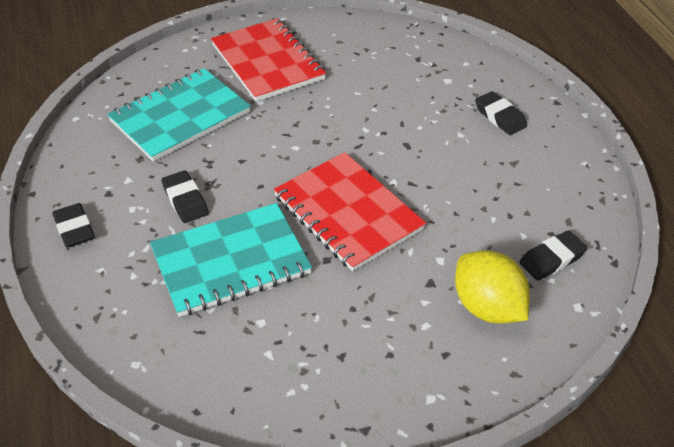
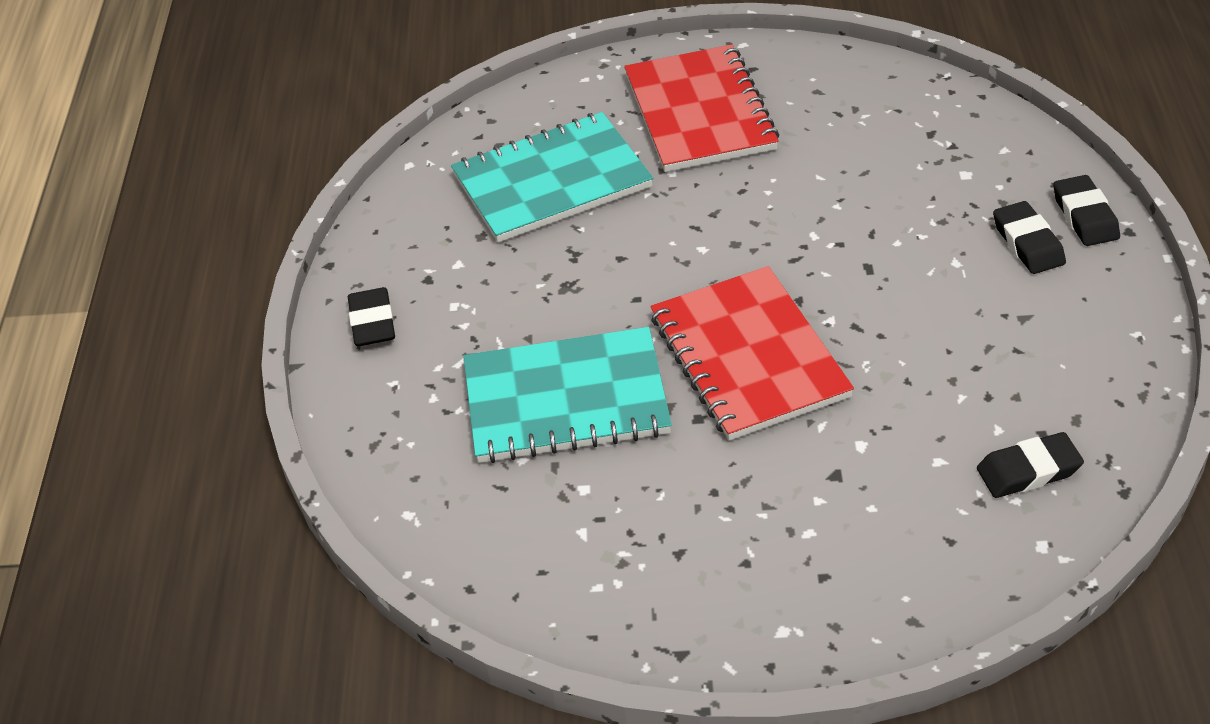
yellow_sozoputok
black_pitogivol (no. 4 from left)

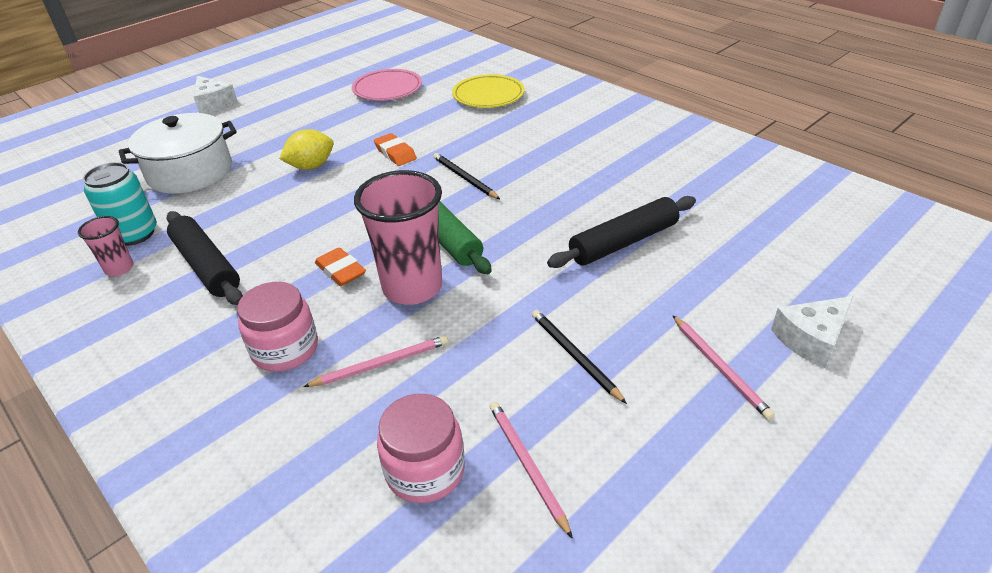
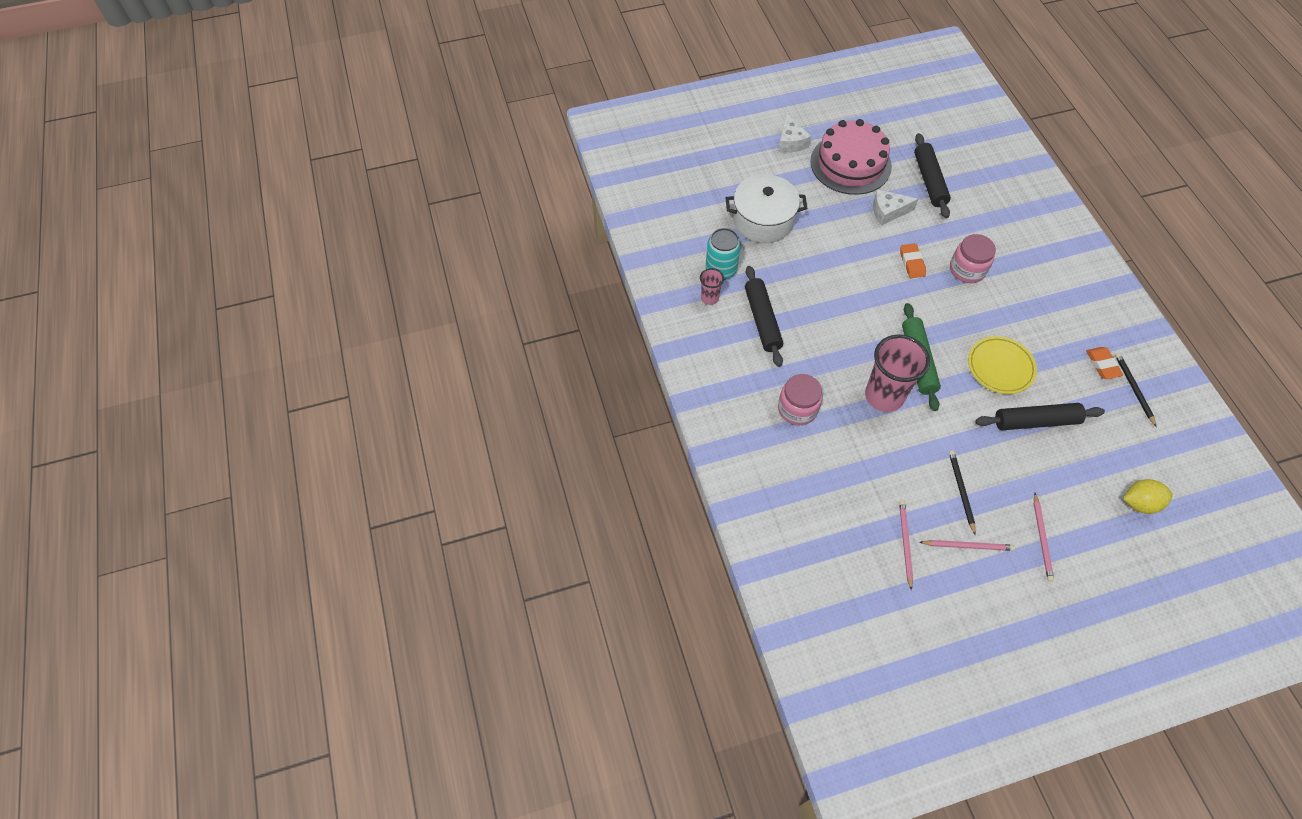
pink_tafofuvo
yellow_sozoputok
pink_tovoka (no. 2 from left)
orange_pitogivol (no. 2 from left)
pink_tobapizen (no. 2 from left)
black_tovoka (no. 2 from left)
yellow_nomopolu
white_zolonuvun (no. 2 from left)
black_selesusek (no. 2 from left)

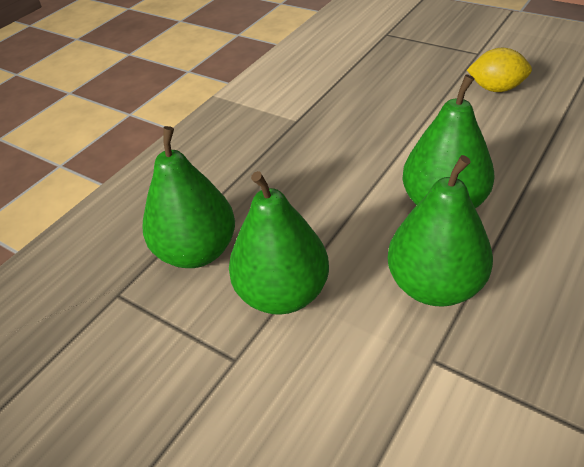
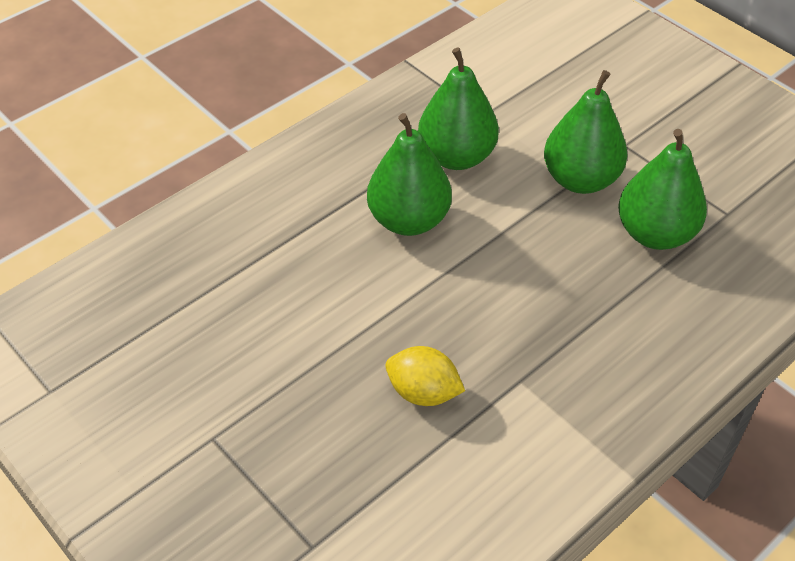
yellow_sozoputok

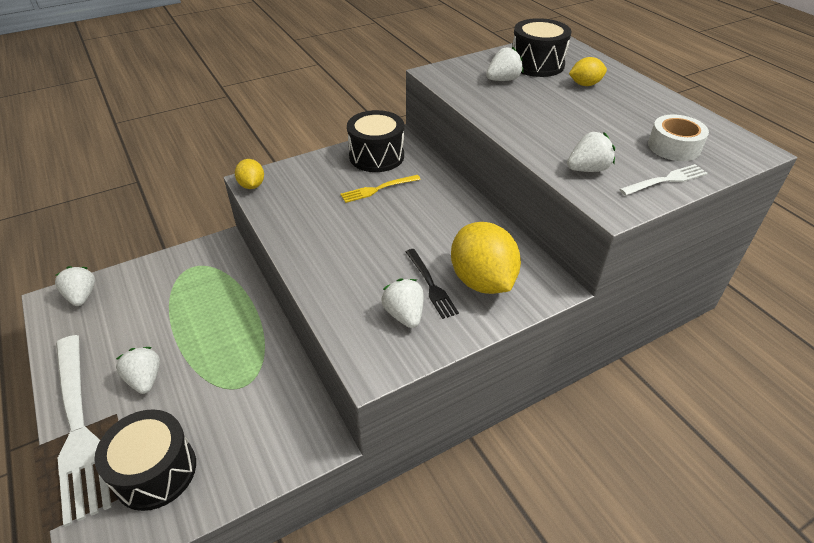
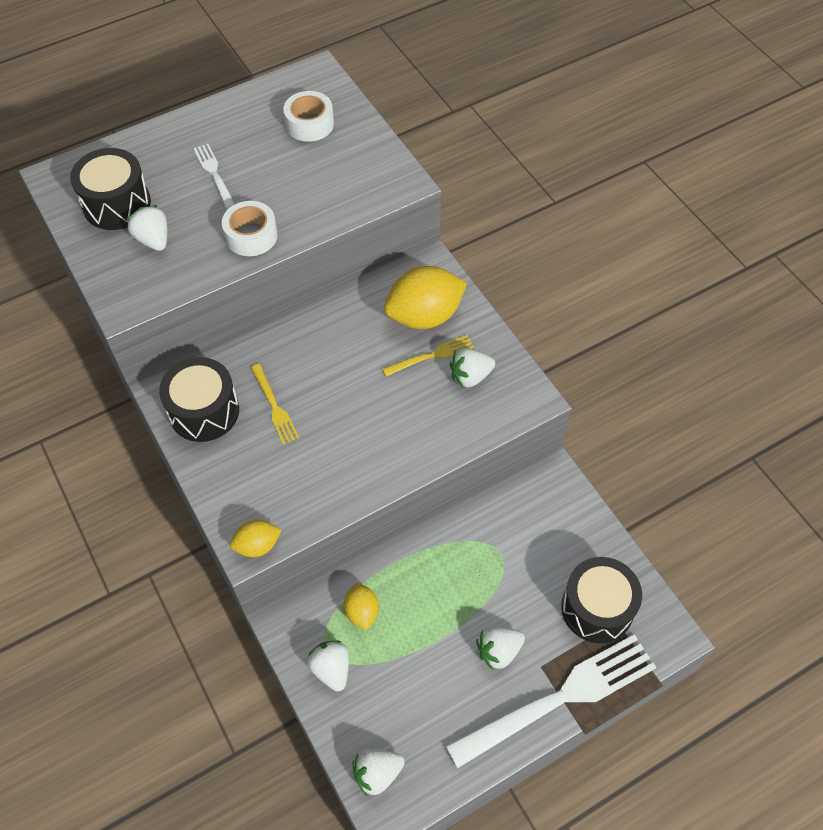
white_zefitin (no. 1 from left)
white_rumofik (no. 2 from left)
yellow_sozoputok (no. 2 from left)
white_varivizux (no. 1 from left)
yellow_varivizux (no. 2 from left)

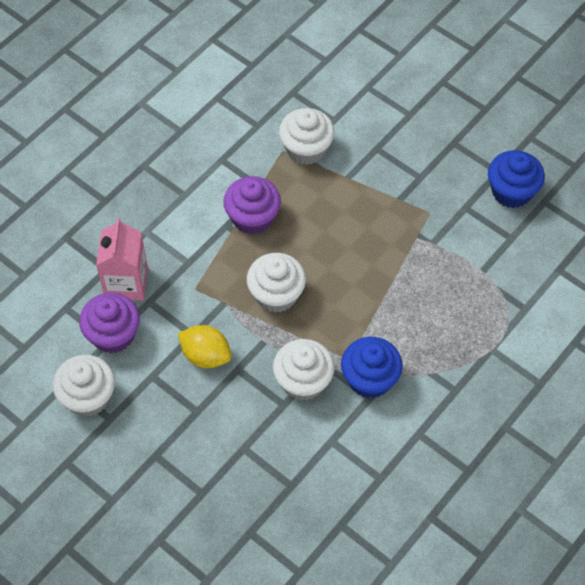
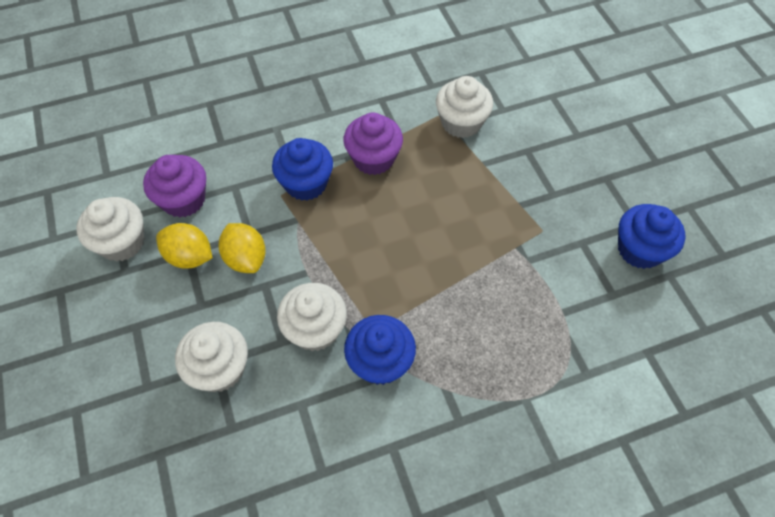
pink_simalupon
yellow_sozoputok (no. 1 from left)
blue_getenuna (no. 1 from left)
white_getenuna (no. 2 from left)

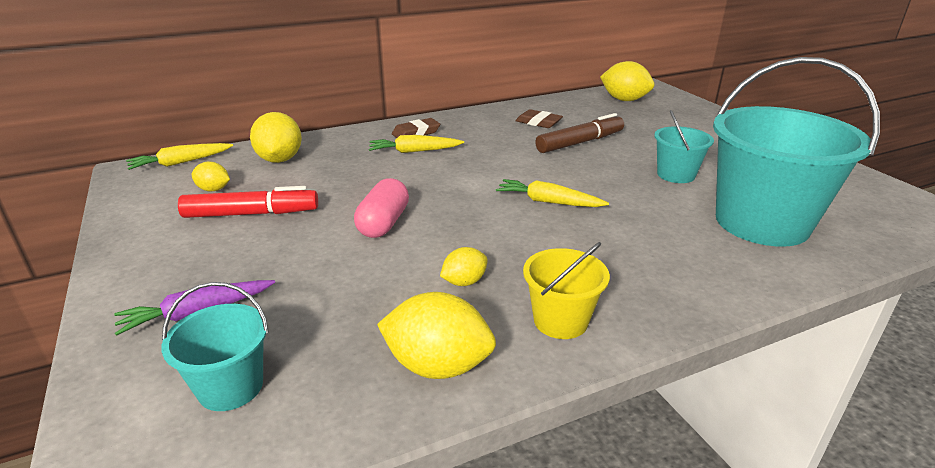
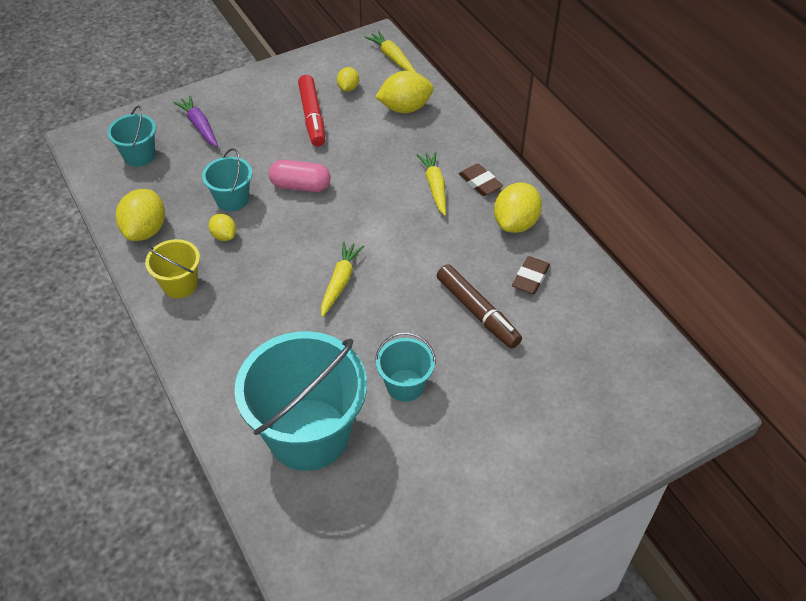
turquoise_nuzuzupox (no. 2 from left)
yellow_sozoputok (no. 5 from left)

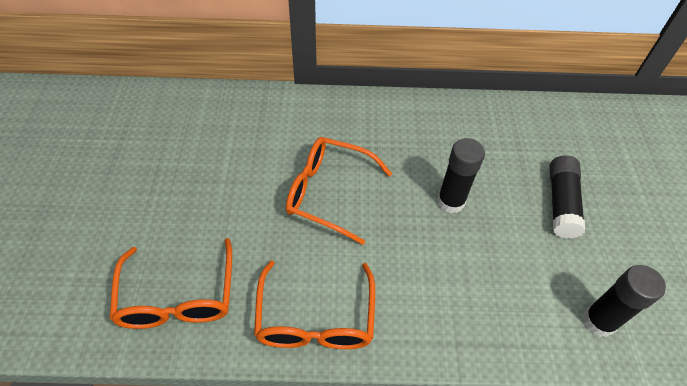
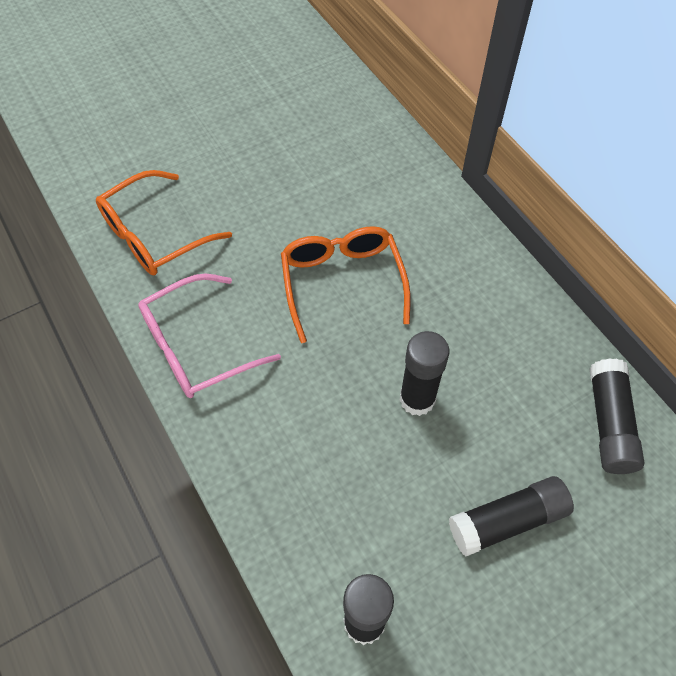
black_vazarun (no. 4 from left)
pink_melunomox

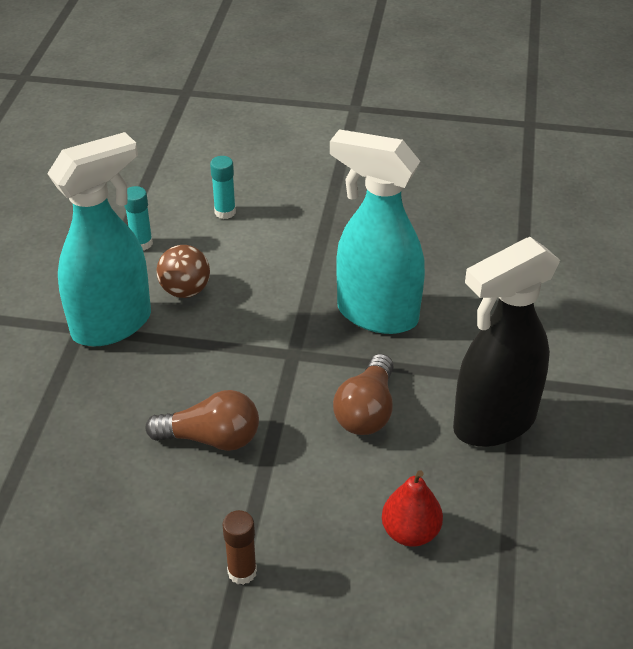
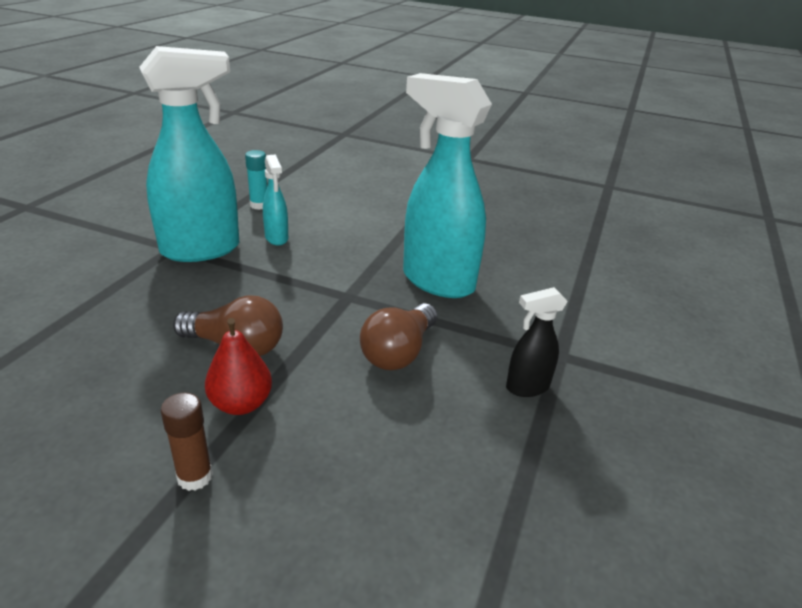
turquoise_vazarun (no. 2 from left in the first image)
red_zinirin
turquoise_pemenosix (no. 2 from left)
black_pemenosix

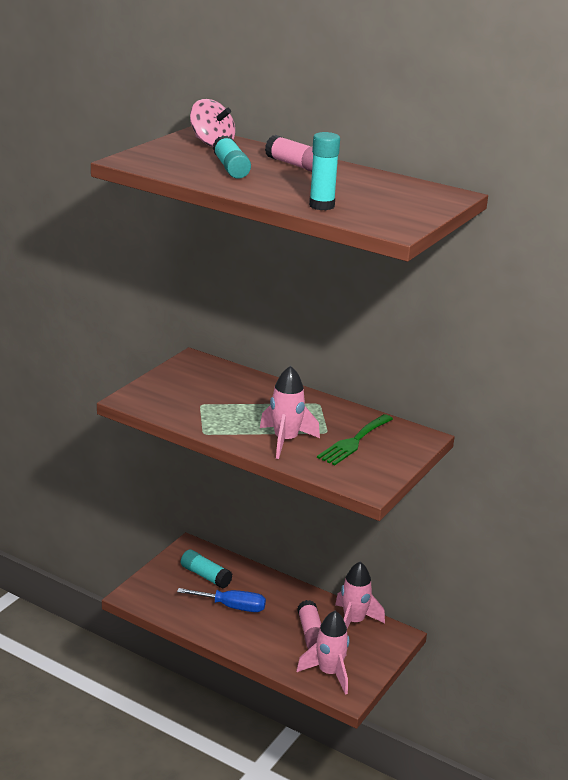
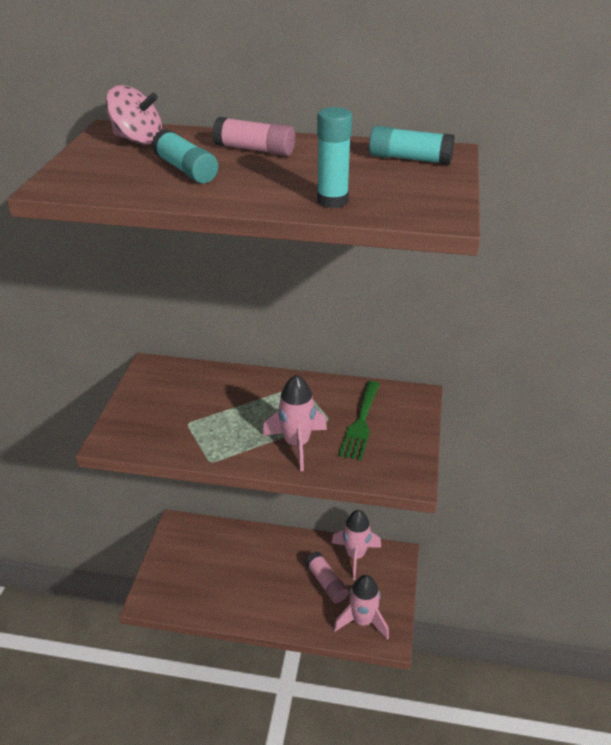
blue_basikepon
turquoise_vazarun (no. 3 from left)

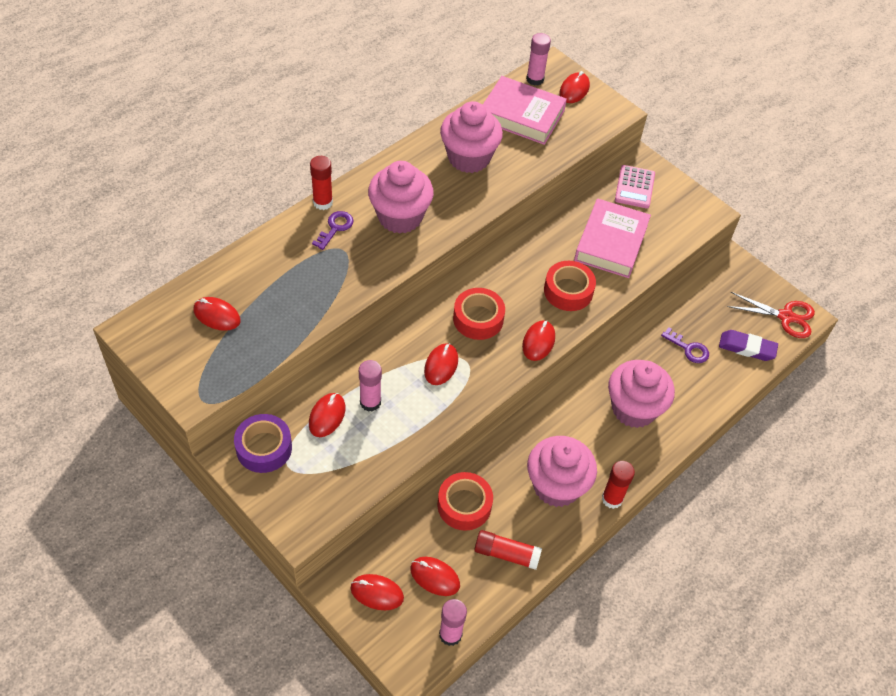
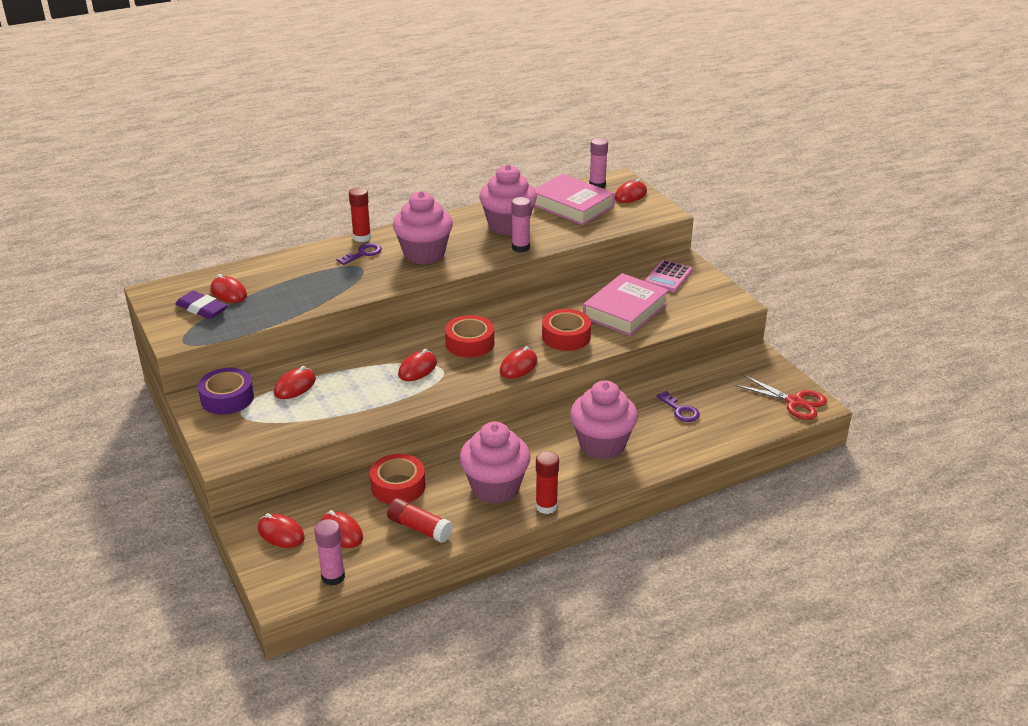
pink_vazarun (no. 2 from left)
purple_pitogivol

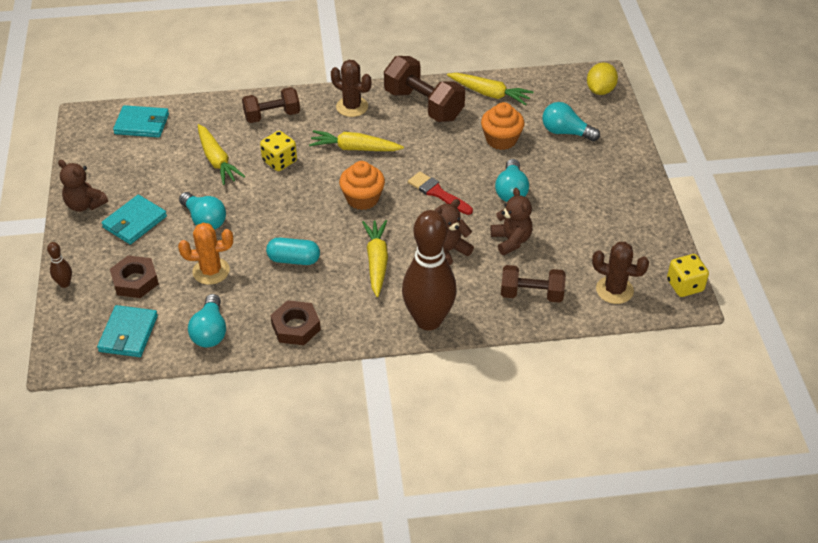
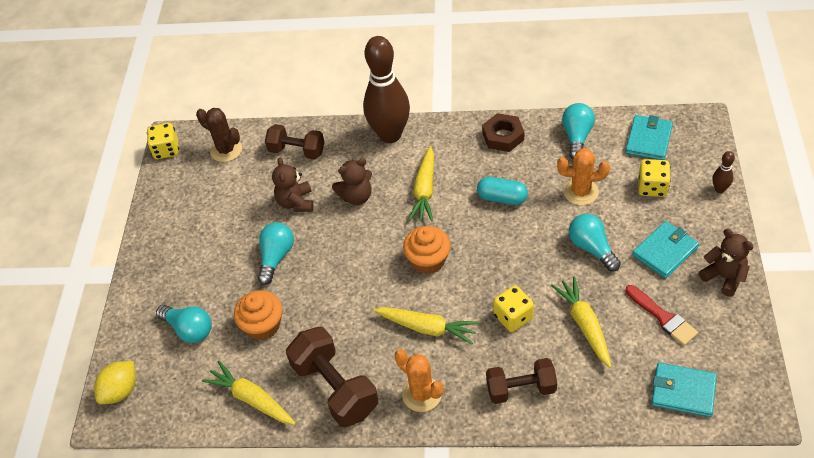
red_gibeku
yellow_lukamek (no. 3 from left)
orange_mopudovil (no. 1 from left)

